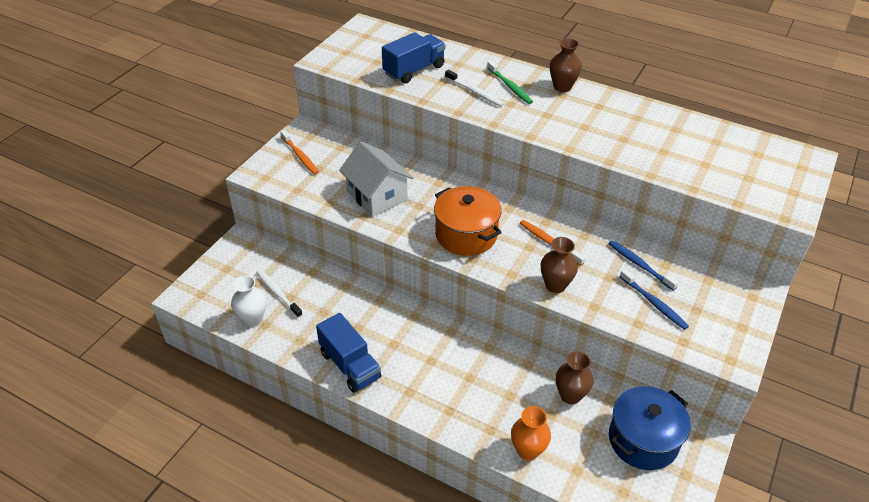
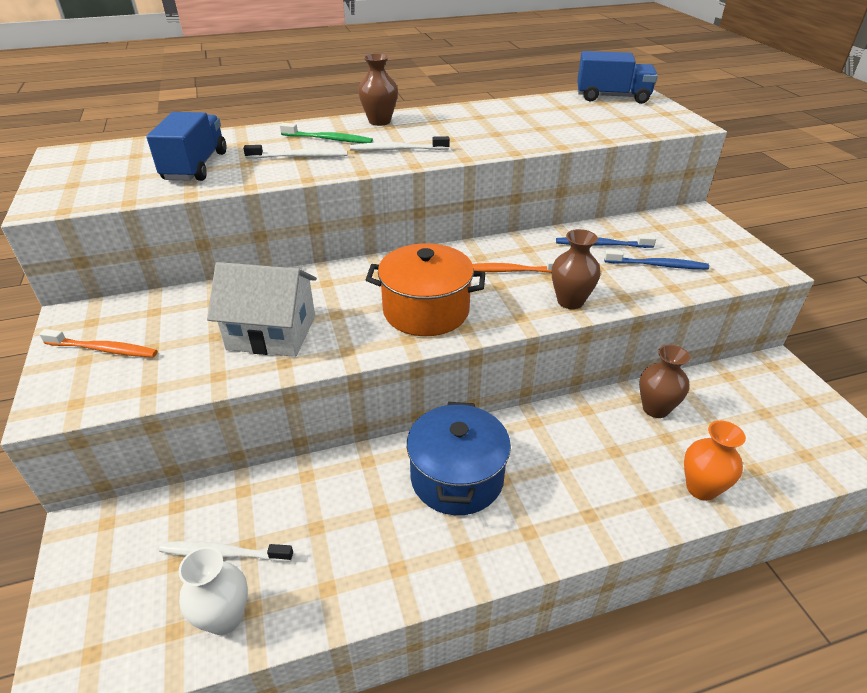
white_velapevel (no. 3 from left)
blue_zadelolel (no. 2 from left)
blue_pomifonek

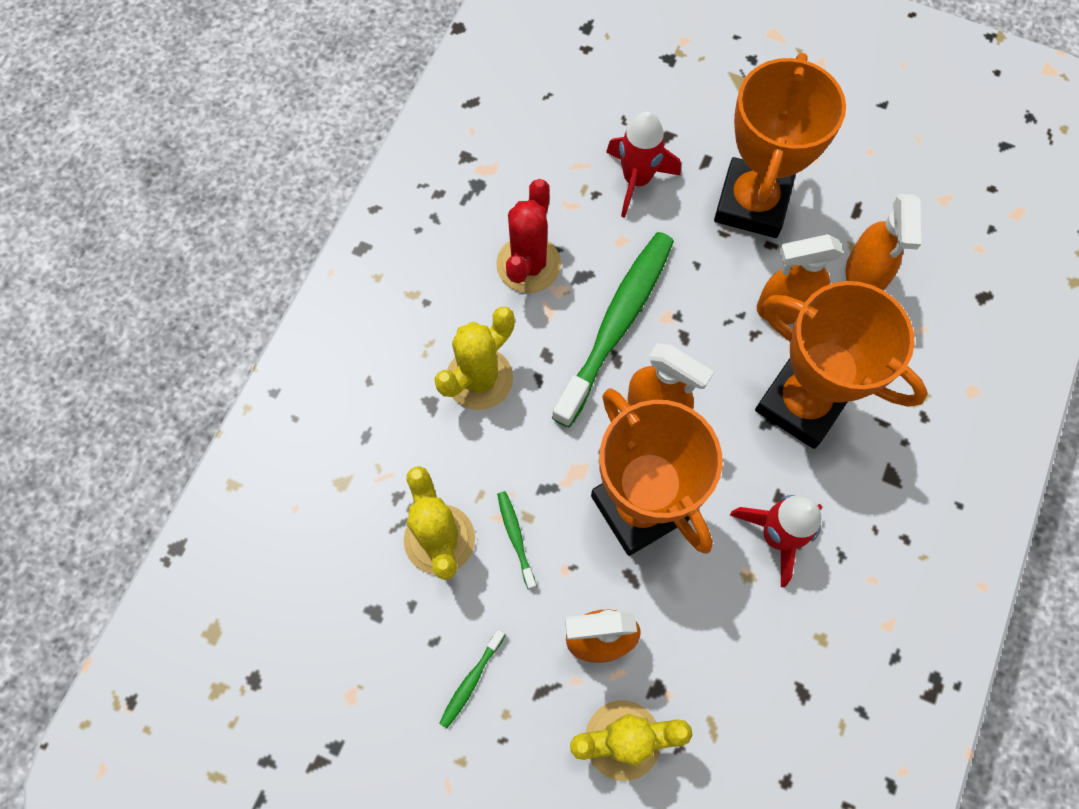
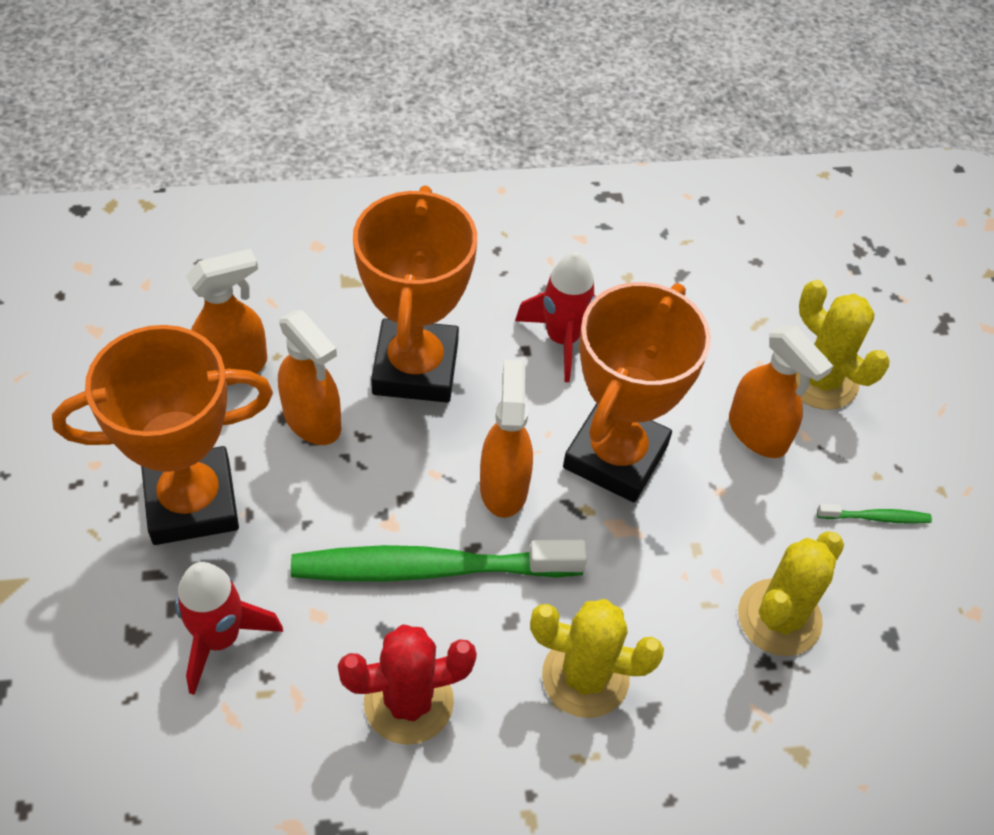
green_velapevel (no. 2 from left in the first image)

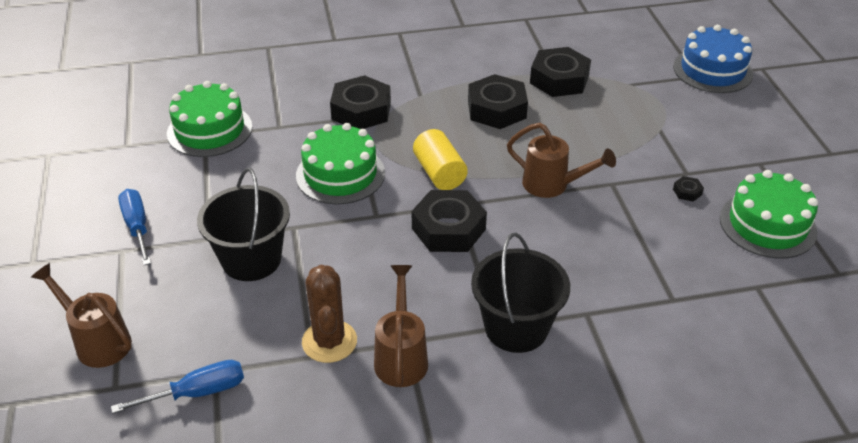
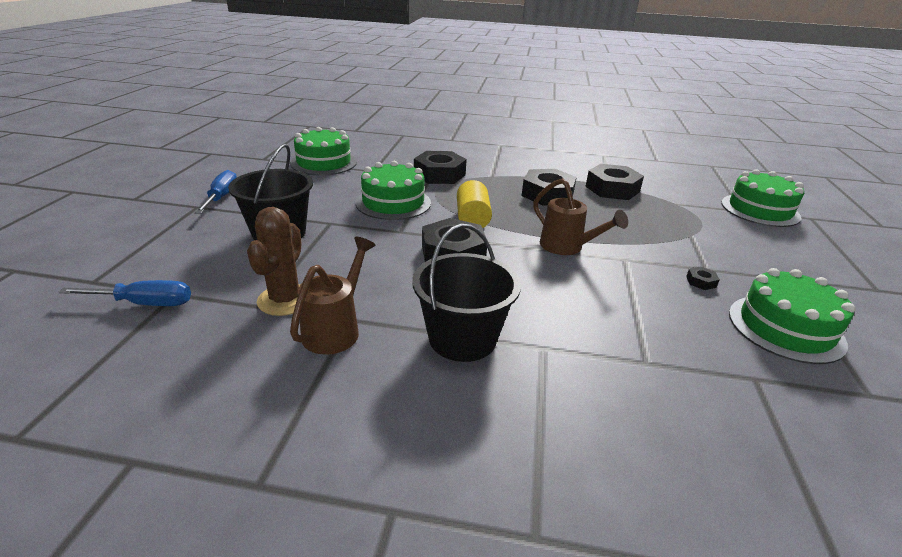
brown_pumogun (no. 1 from left in the first image)
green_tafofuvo (no. 3 from left)

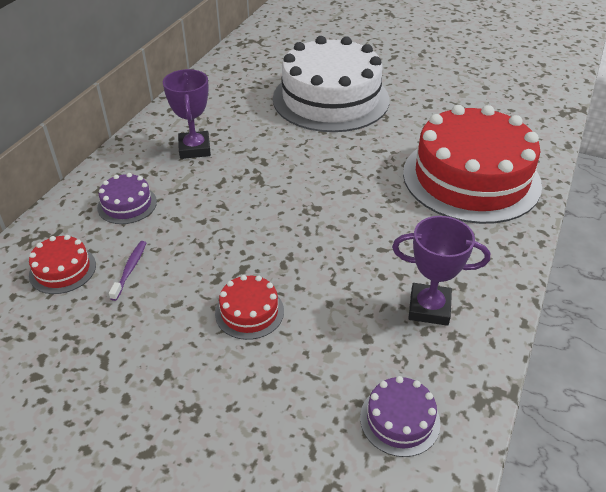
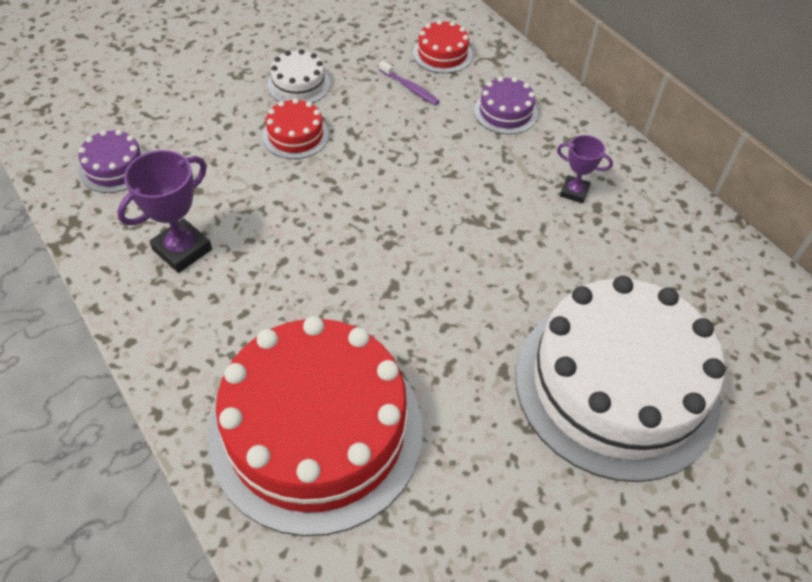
white_tafofuvo (no. 1 from left)
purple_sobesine (no. 2 from left)

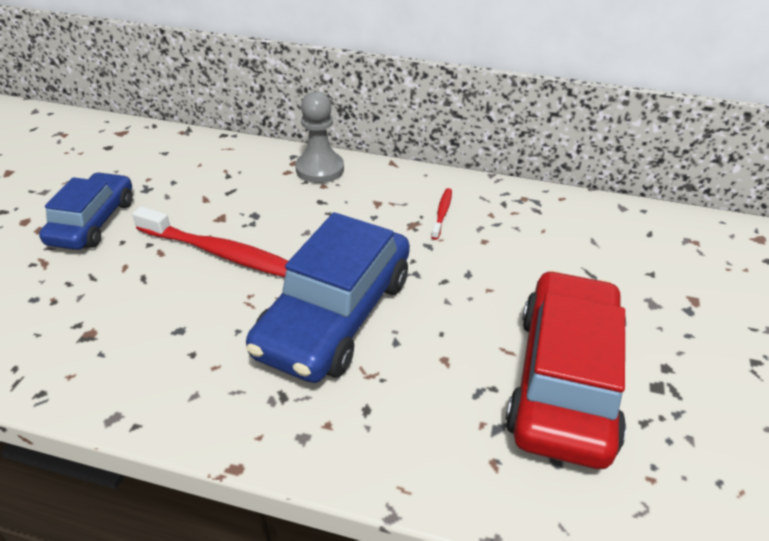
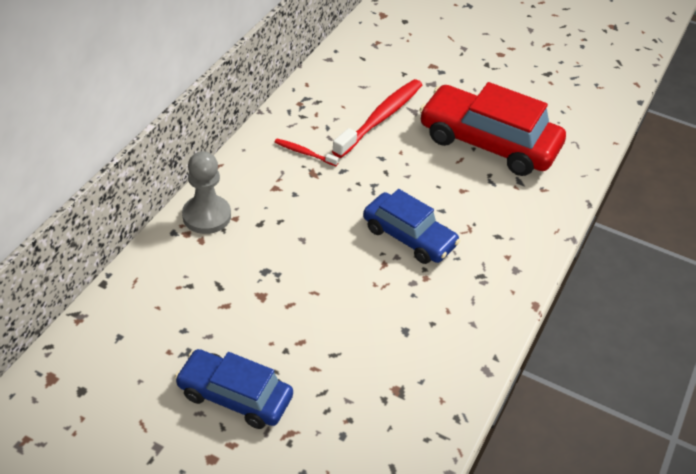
red_velapevel (no. 2 from left)
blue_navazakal (no. 2 from left)

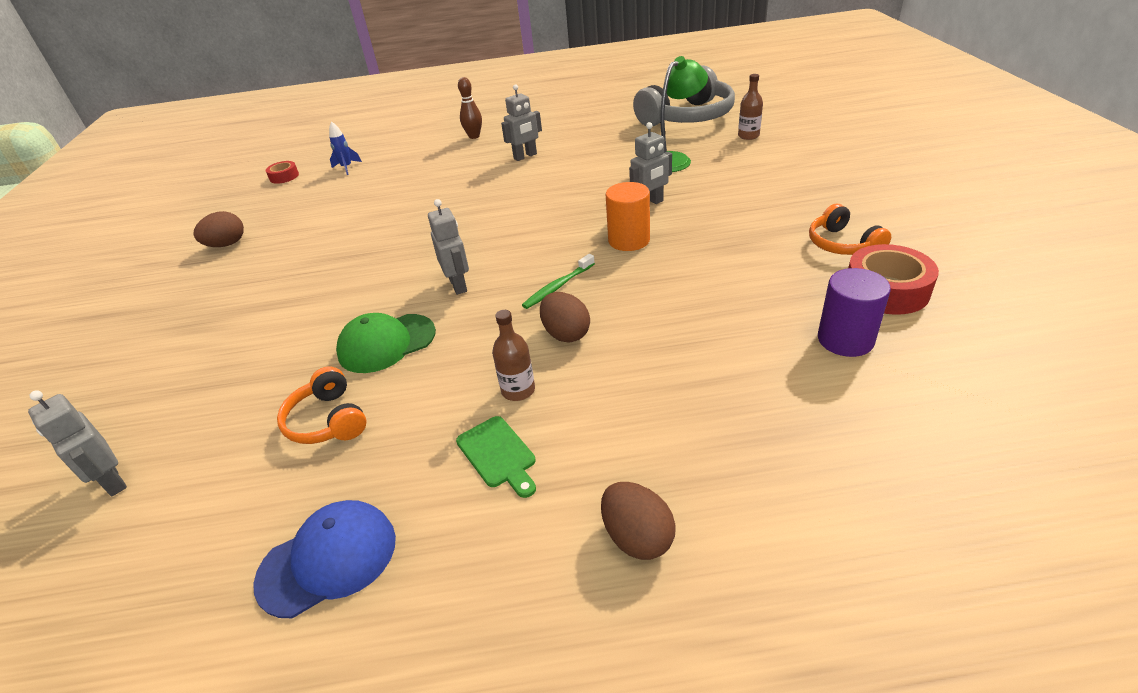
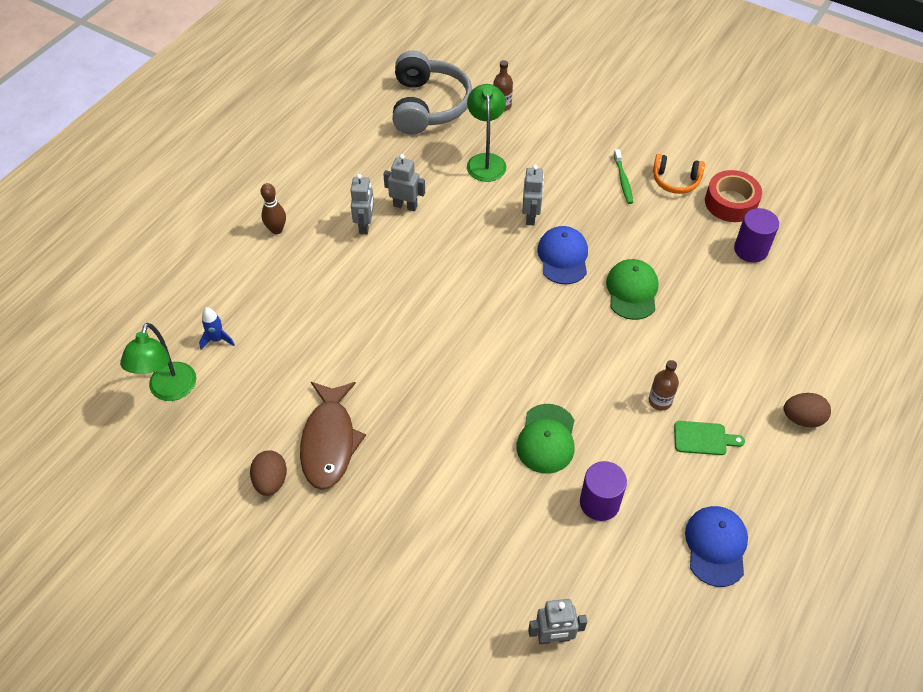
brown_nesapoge (no. 2 from left in the first image)
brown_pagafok
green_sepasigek (no. 2 from left)
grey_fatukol (no. 2 from left)
green_velapevel
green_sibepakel (no. 1 from left)
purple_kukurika (no. 1 from left)
blue_sepasigek (no. 1 from left)

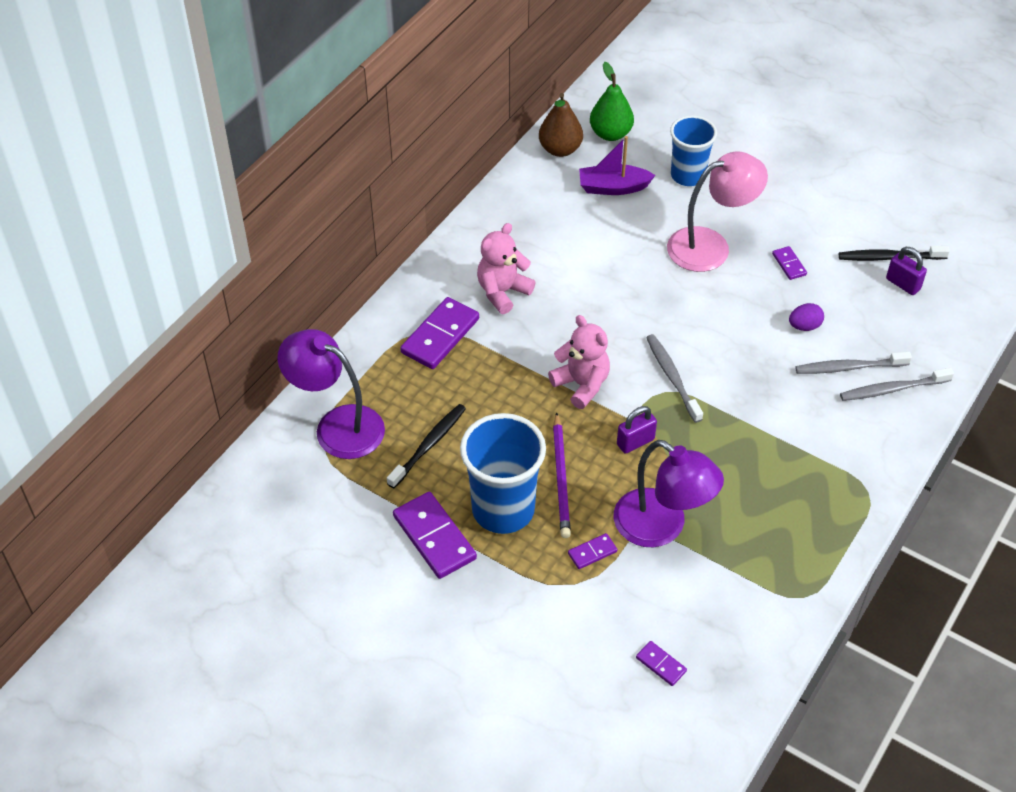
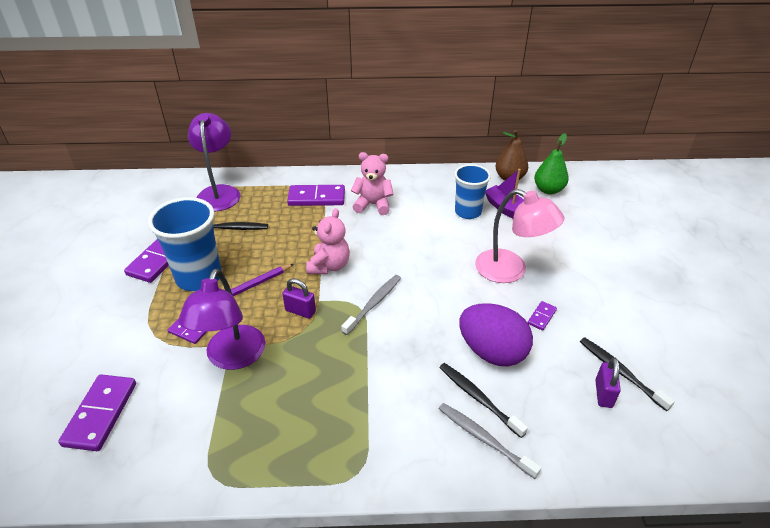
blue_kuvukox (no. 2 from left)
black_velapevel (no. 2 from left)
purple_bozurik (no. 1 from left)
purple_nesapoge

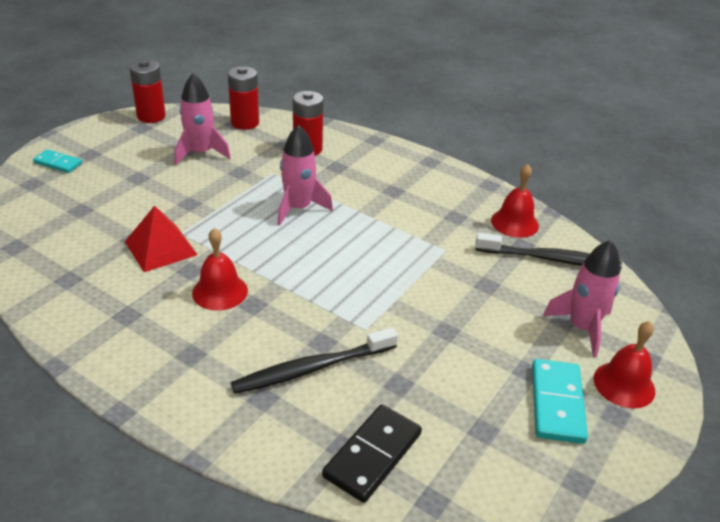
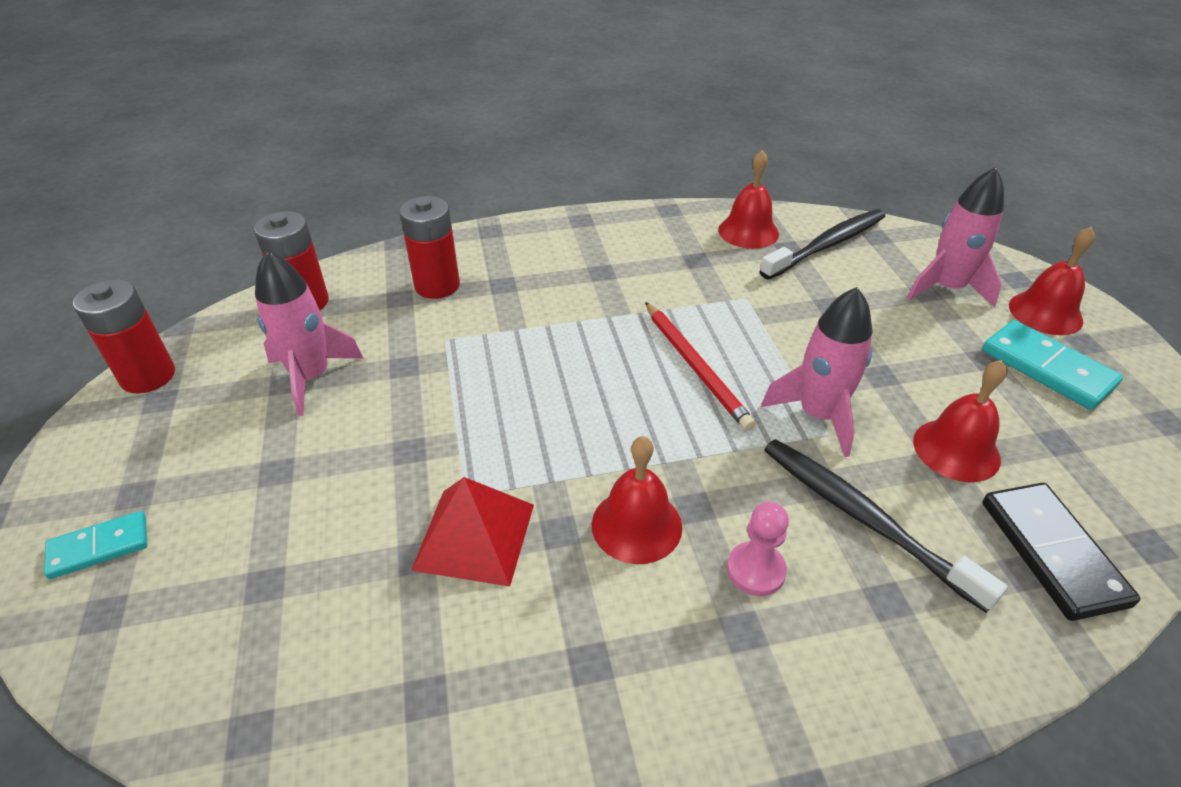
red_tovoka
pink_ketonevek
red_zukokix (no. 3 from left)
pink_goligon (no. 2 from left)
black_velapevel (no. 2 from left)

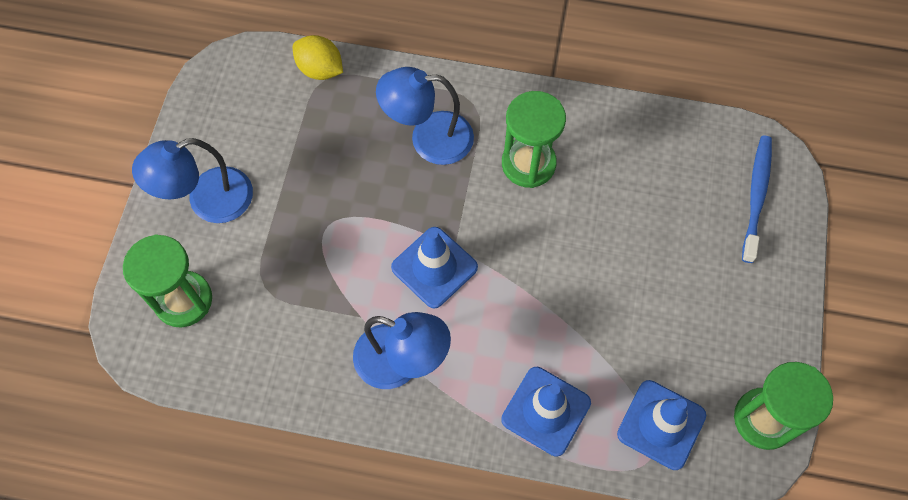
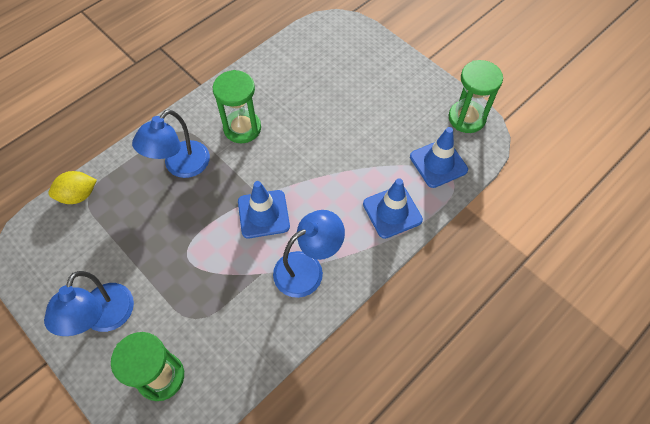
blue_velapevel

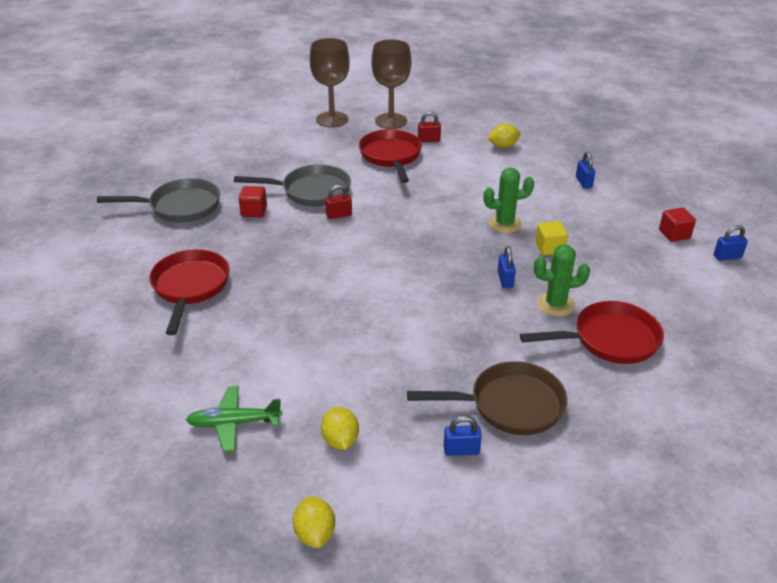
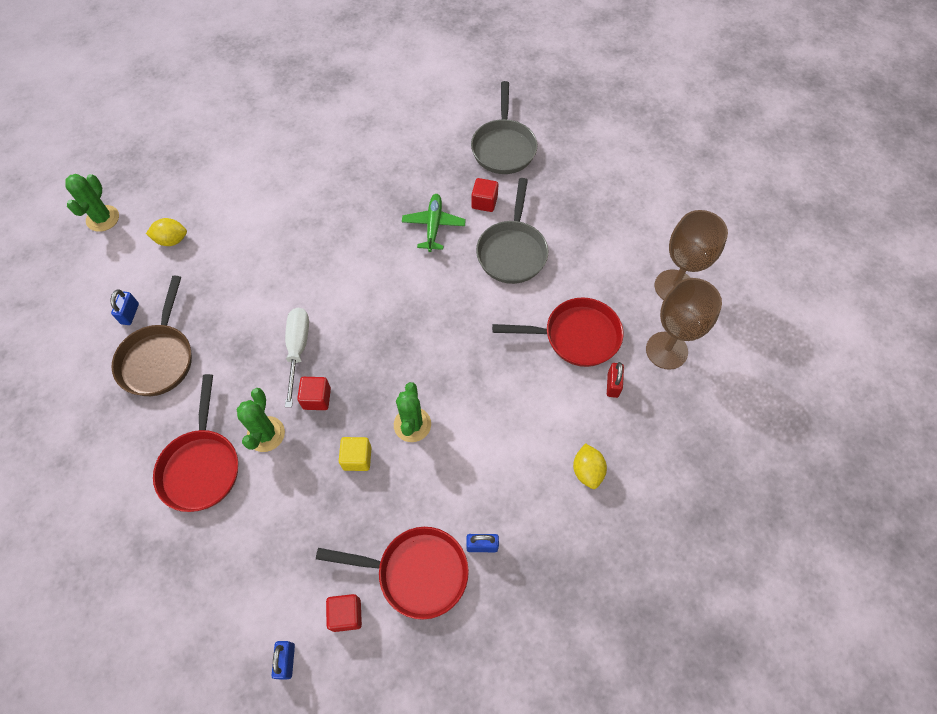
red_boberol (no. 1 from left in the first image)
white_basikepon
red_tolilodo (no. 2 from left)
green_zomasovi
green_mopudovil (no. 1 from left)
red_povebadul (no. 1 from left)

